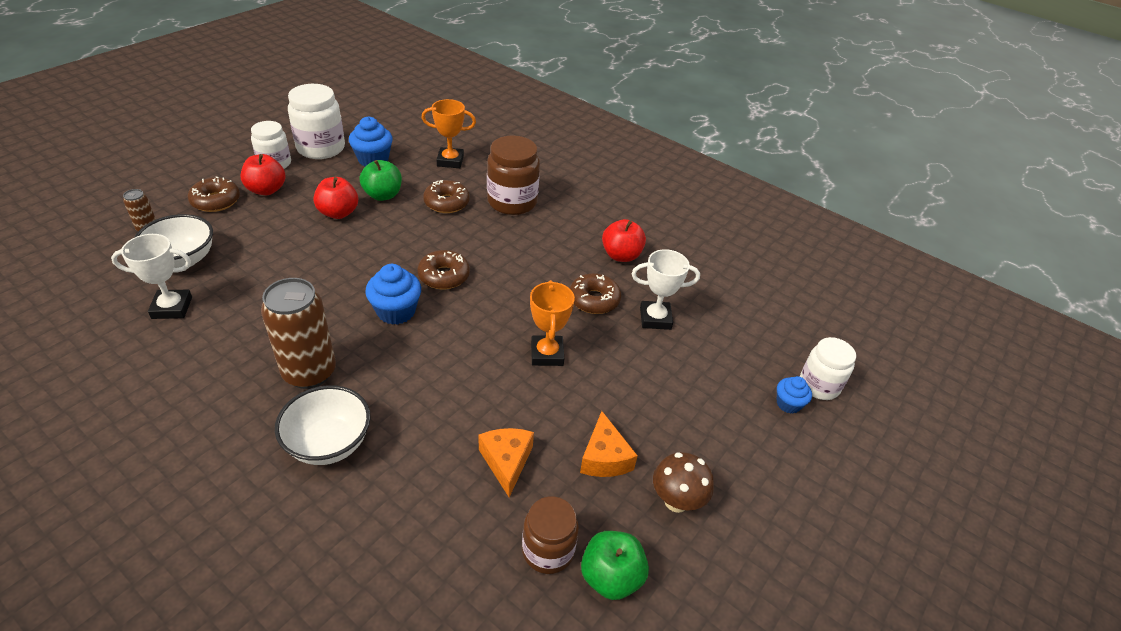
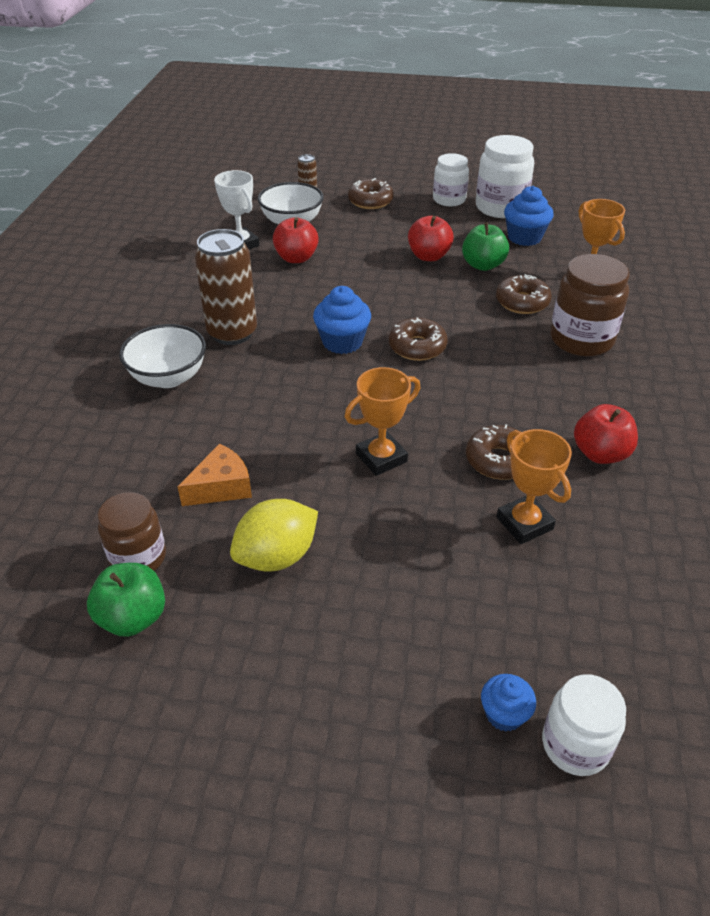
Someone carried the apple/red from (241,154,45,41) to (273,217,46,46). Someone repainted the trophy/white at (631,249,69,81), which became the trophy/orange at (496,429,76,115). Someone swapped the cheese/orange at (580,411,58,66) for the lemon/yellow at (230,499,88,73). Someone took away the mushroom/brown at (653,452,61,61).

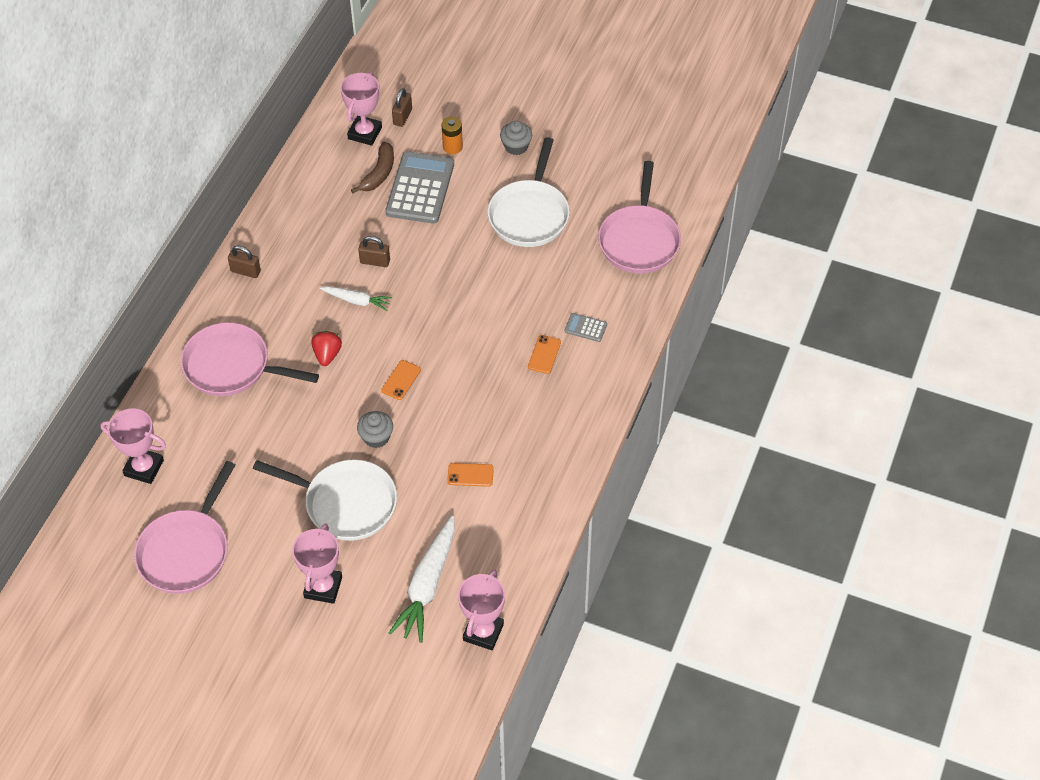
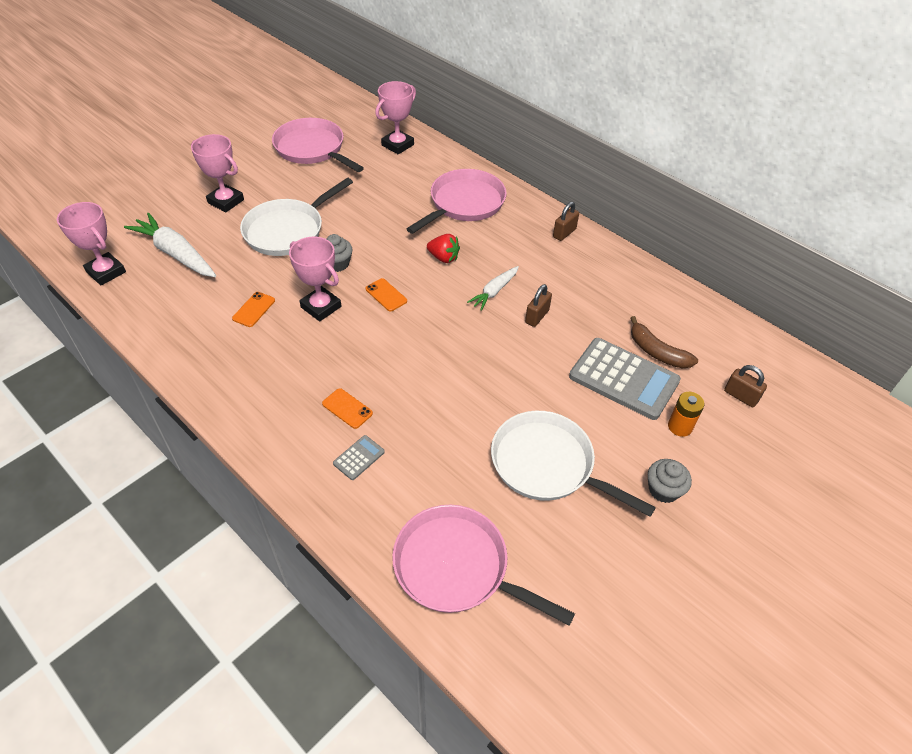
Someone carried the trophy/pink from (340,72,42,74) to (289,237,52,85).

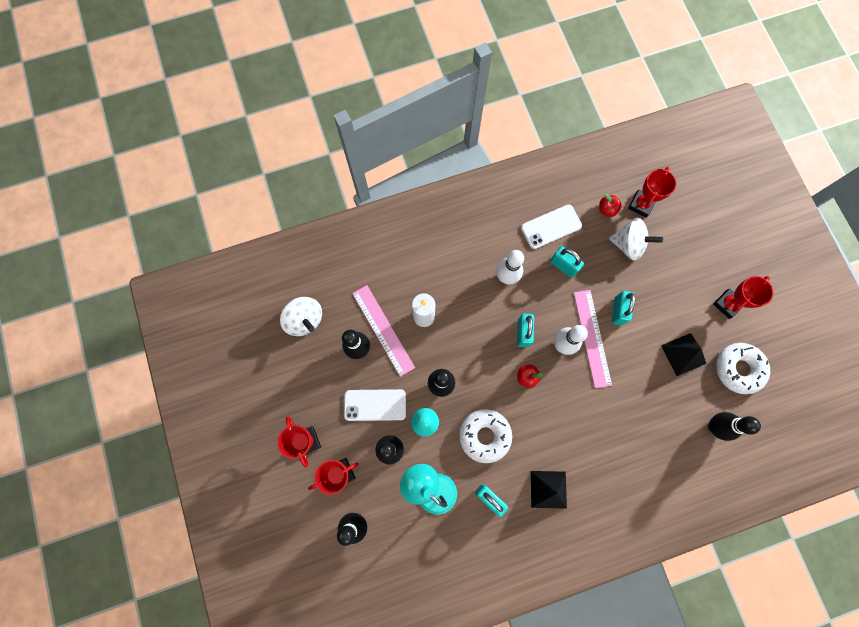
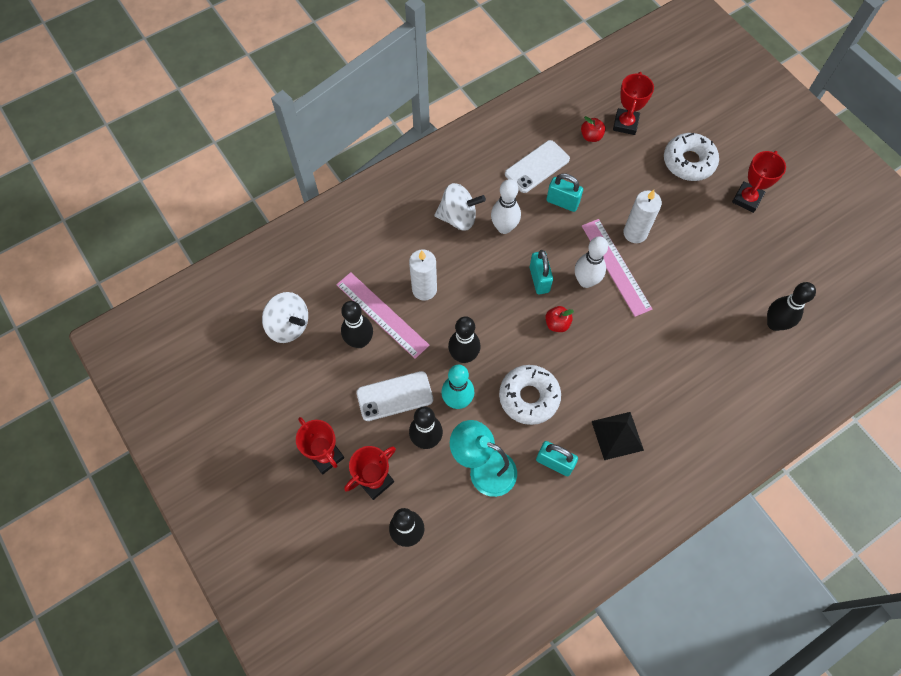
Someone carried the spinning top/white from (609,217,54,44) to (434,183,52,48). Someone swapped the padlock/turquoise at (612,291,23,34) for the candle/white at (623,190,39,53). Someone took away the pyramid/black at (661,333,45,43). Someone carried the donut/white from (716,343,54,51) to (664,133,55,48).

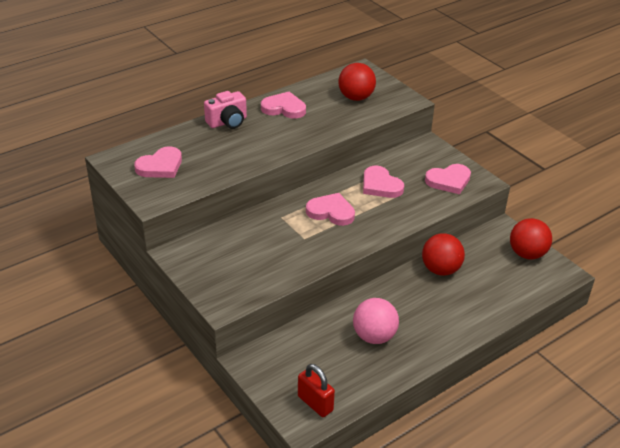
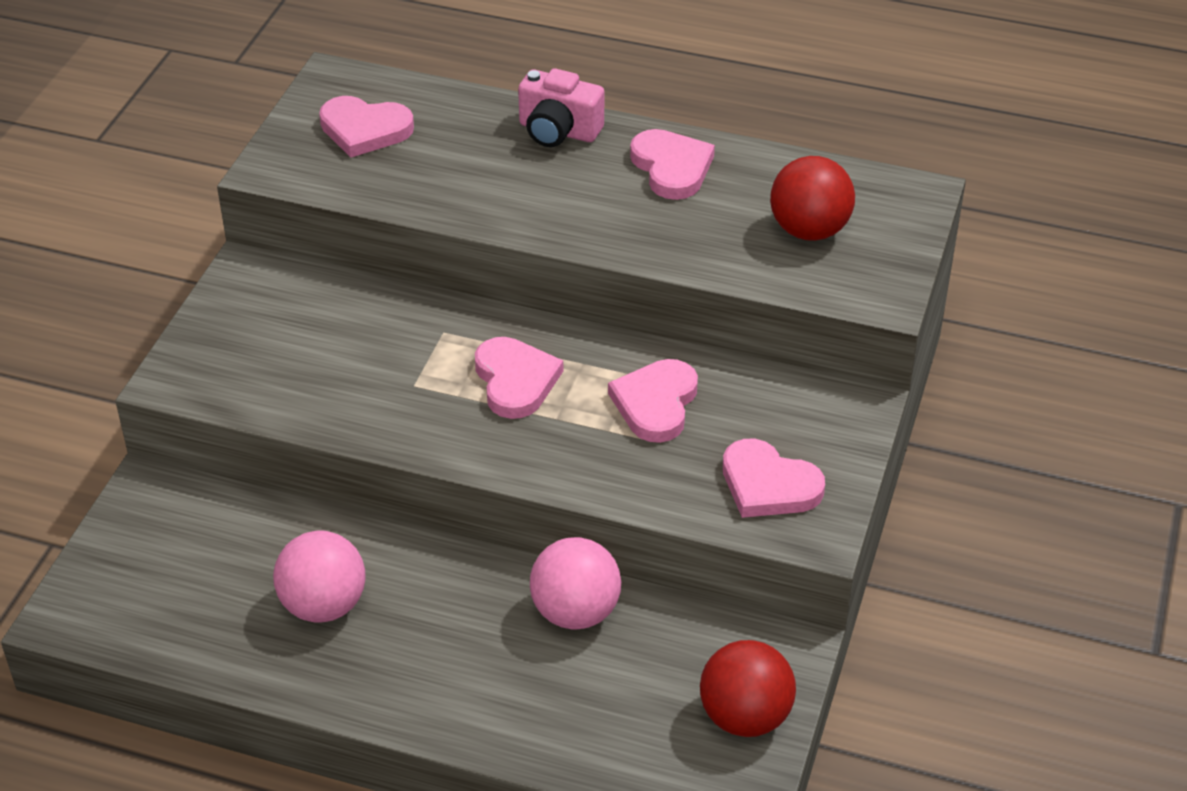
Someone repainted the ball/red at (422,233,43,43), which became the ball/pink at (530,537,91,93). Someone took away the padlock/red at (298,364,37,53).

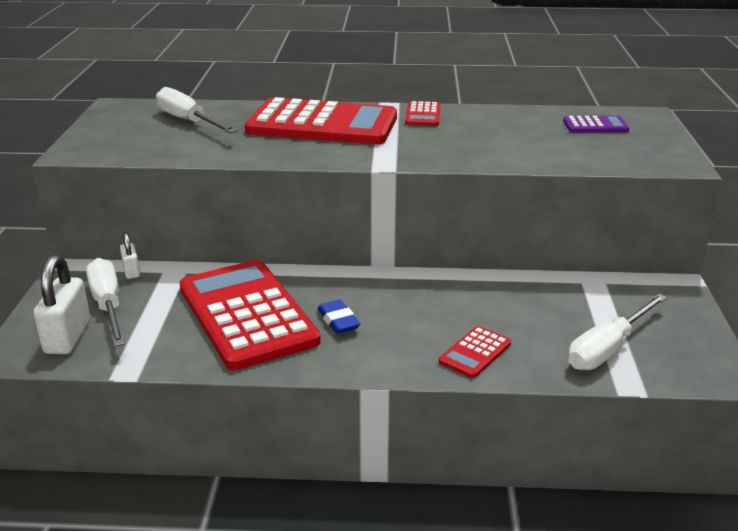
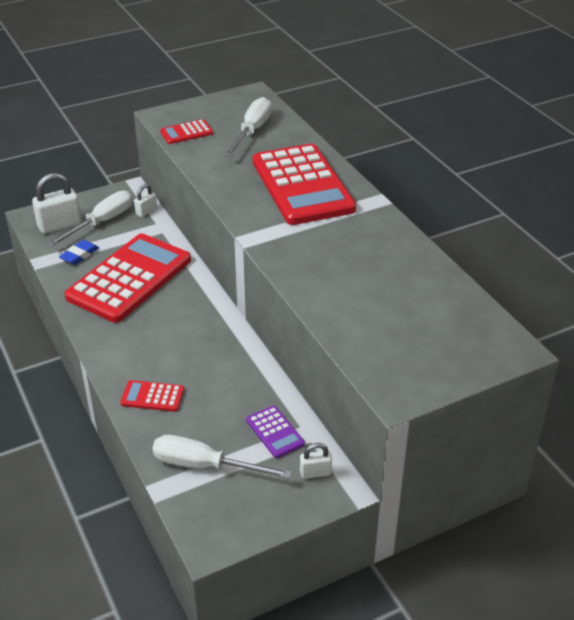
Someone carried the calculator/red from (405,101,35,25) to (160,119,53,25). Someone carried the calculator/purple from (563,116,66,16) to (246,406,59,52). Someone carried the eraser/blue from (318,300,42,34) to (59,240,40,25). Someone put down the padlock/white at (300,443,32,36).

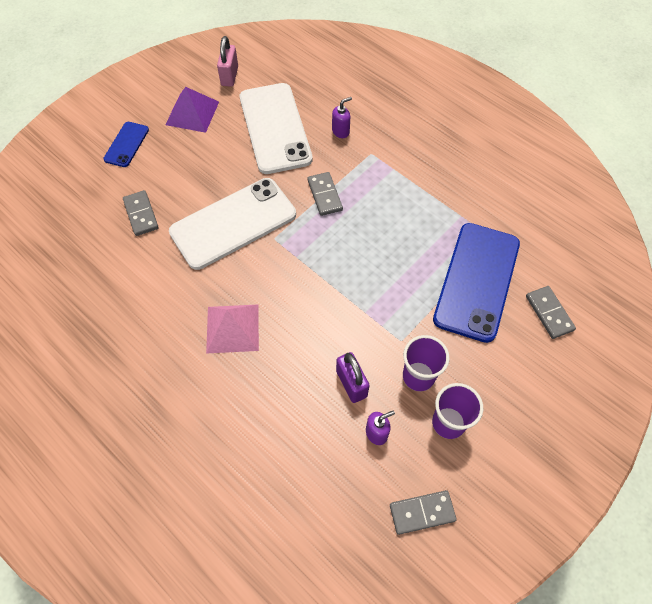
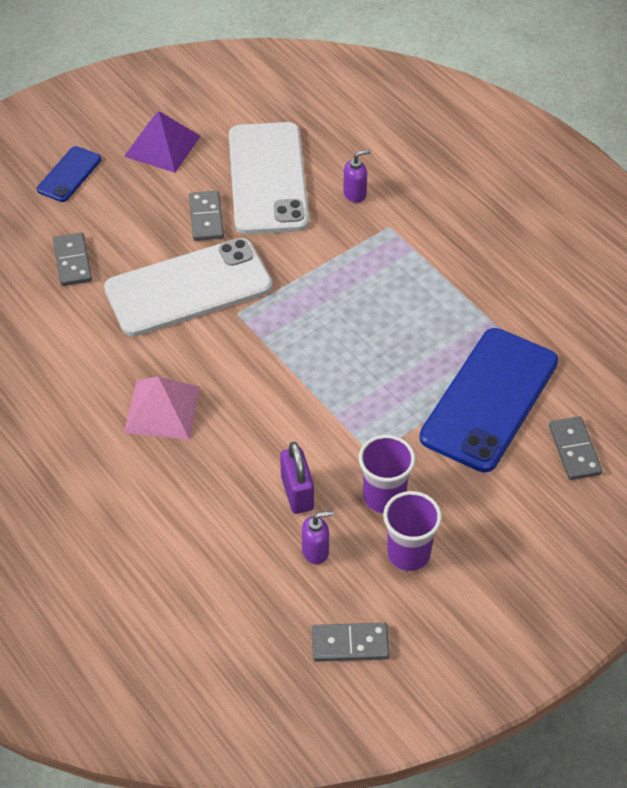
Someone took away the padlock/pink at (217,36,21,51). Someone carried the domino/grey from (307,172,36,44) to (189,191,35,50).

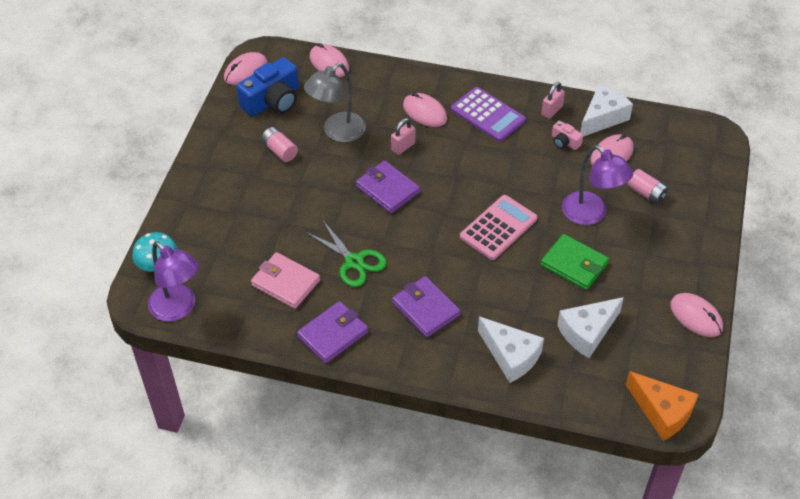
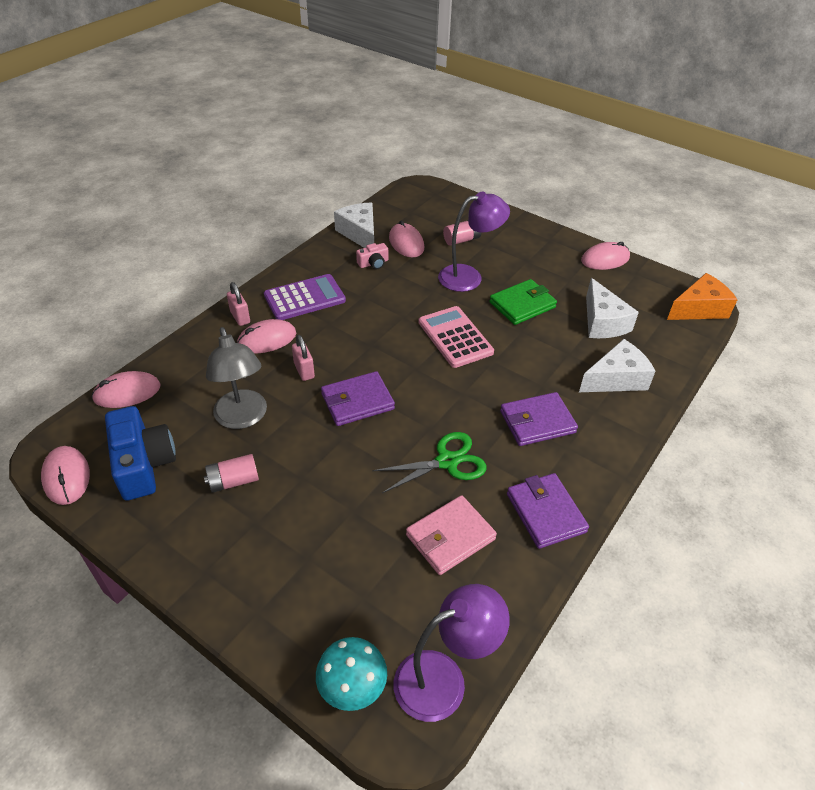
Someone carried the padlock/pink from (541,82,24,37) to (227,282,23,44).

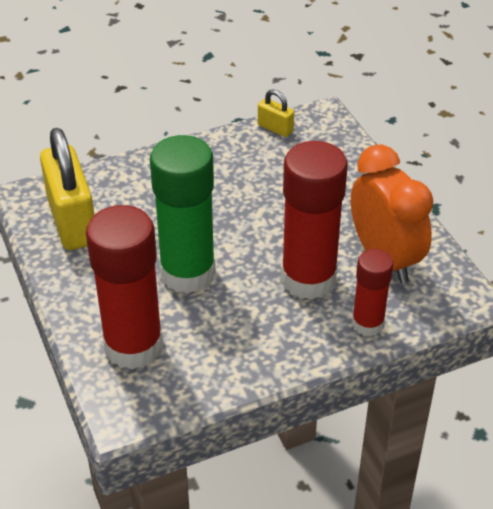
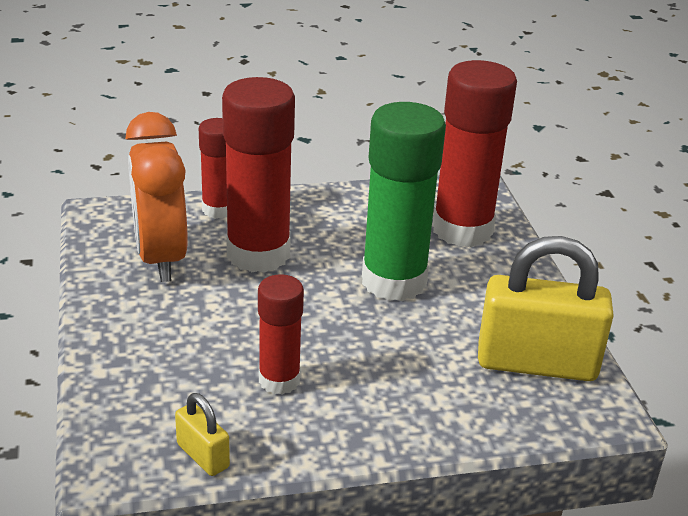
Someone rotated the padlock/yellow at (40,128,54,122) by 75 degrees counterclockwise. Someone put down the glue stick/red at (258,274,46,121).

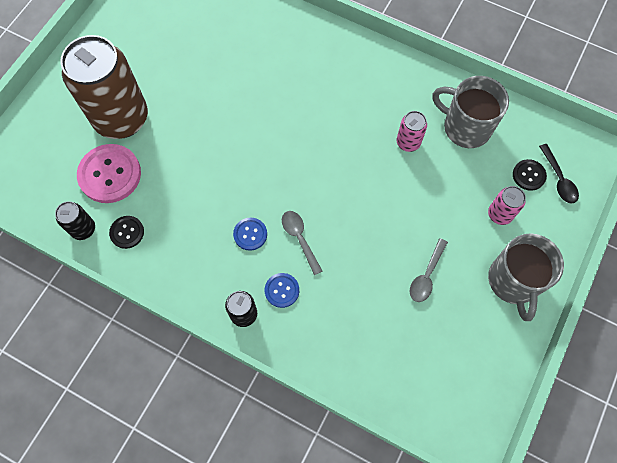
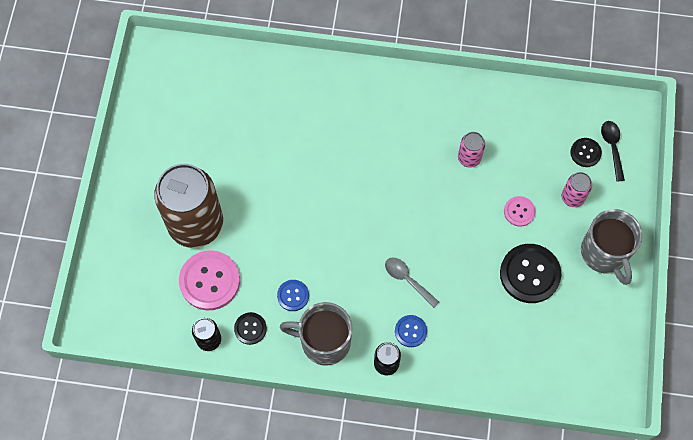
Someone carried the mug/grey from (433,76,76,72) to (280,302,72,64). Someone rotated the spoon/black at (539,144,40,59) by 150 degrees counterclockwise. Someone carried the button/blue from (233,218,34,33) to (277,280,32,31). Someone swapped the spoon/grey at (410,238,38,64) for the button/black at (500,244,61,59). Someone put down the button/pink at (504,196,32,31).

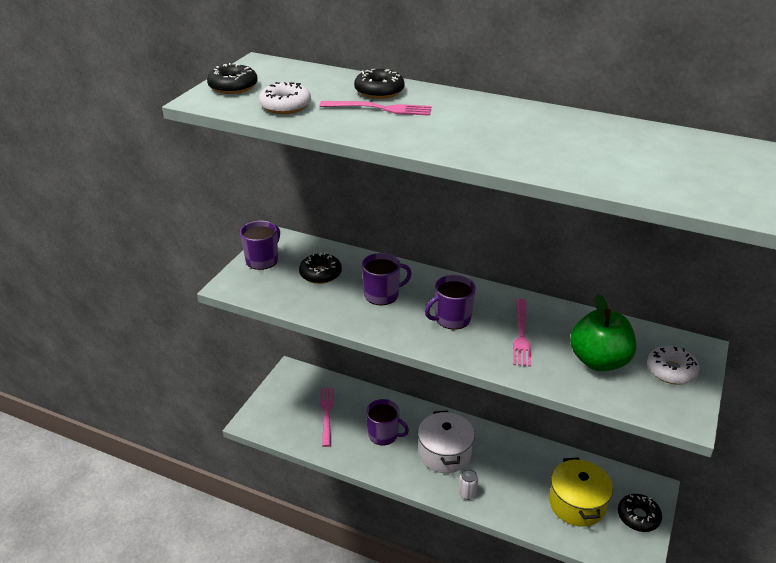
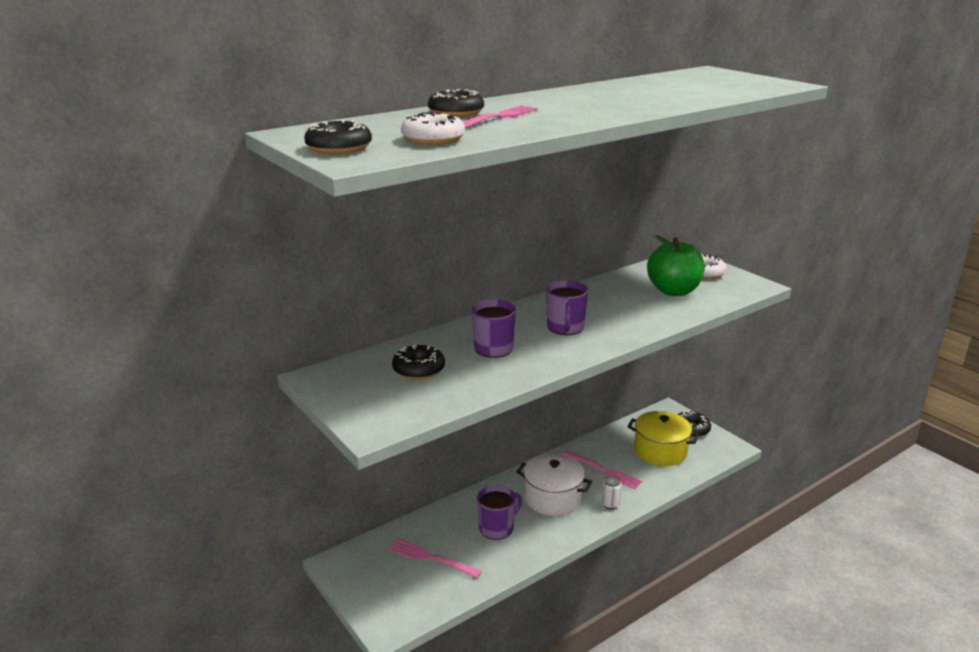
Someone took away the mug/purple at (240,221,40,49). Someone carried the fork/pink from (513,299,18,68) to (562,450,80,39).

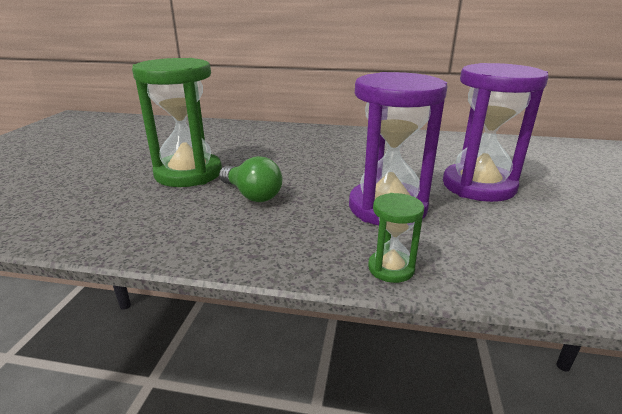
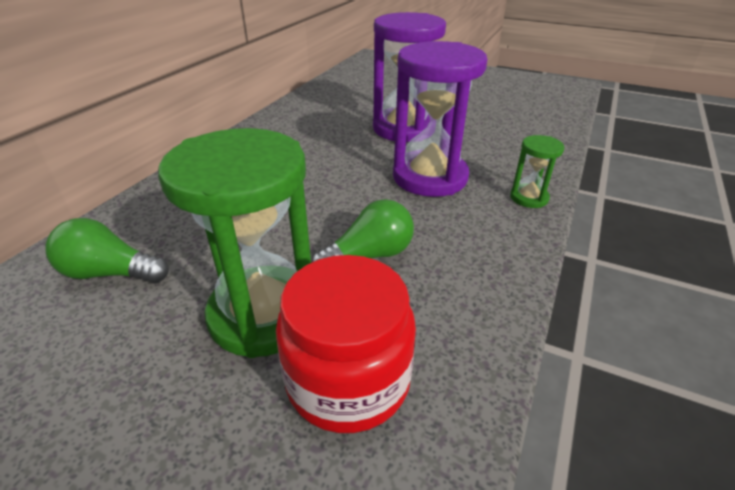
Someone put down the light bulb/green at (45,218,124,65). Someone put down the jar/red at (276,255,140,178).

